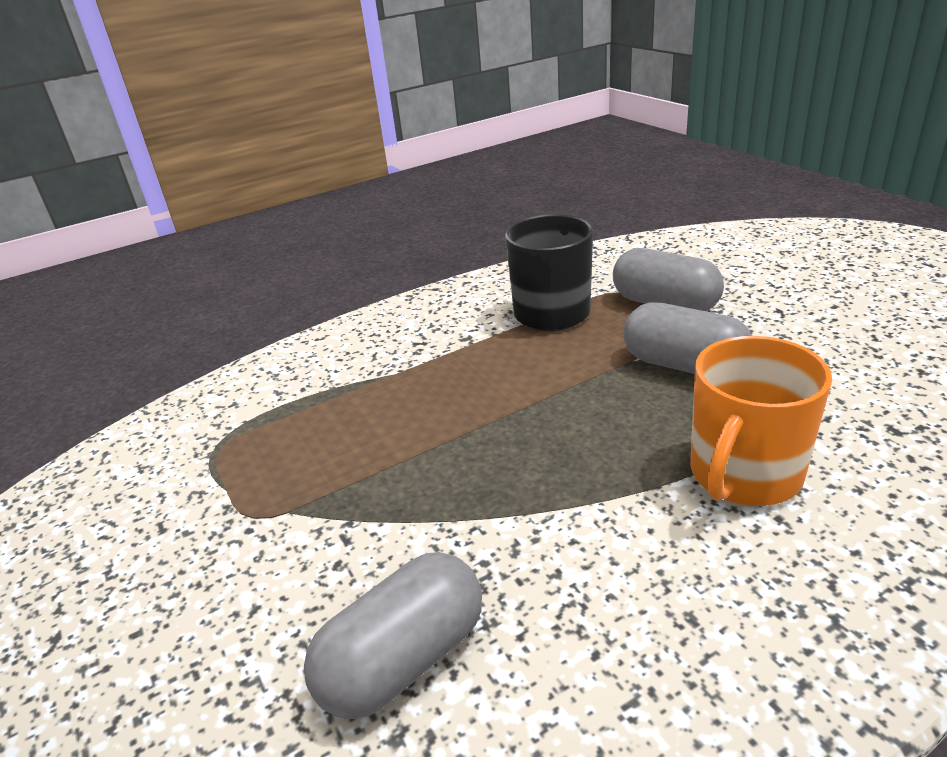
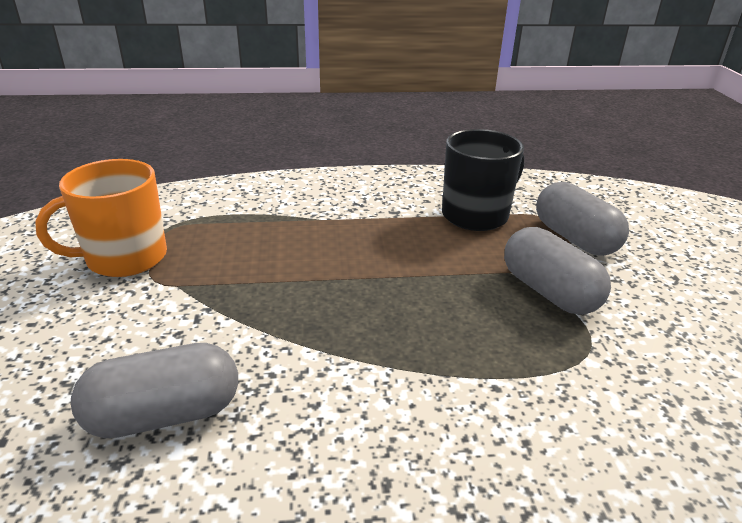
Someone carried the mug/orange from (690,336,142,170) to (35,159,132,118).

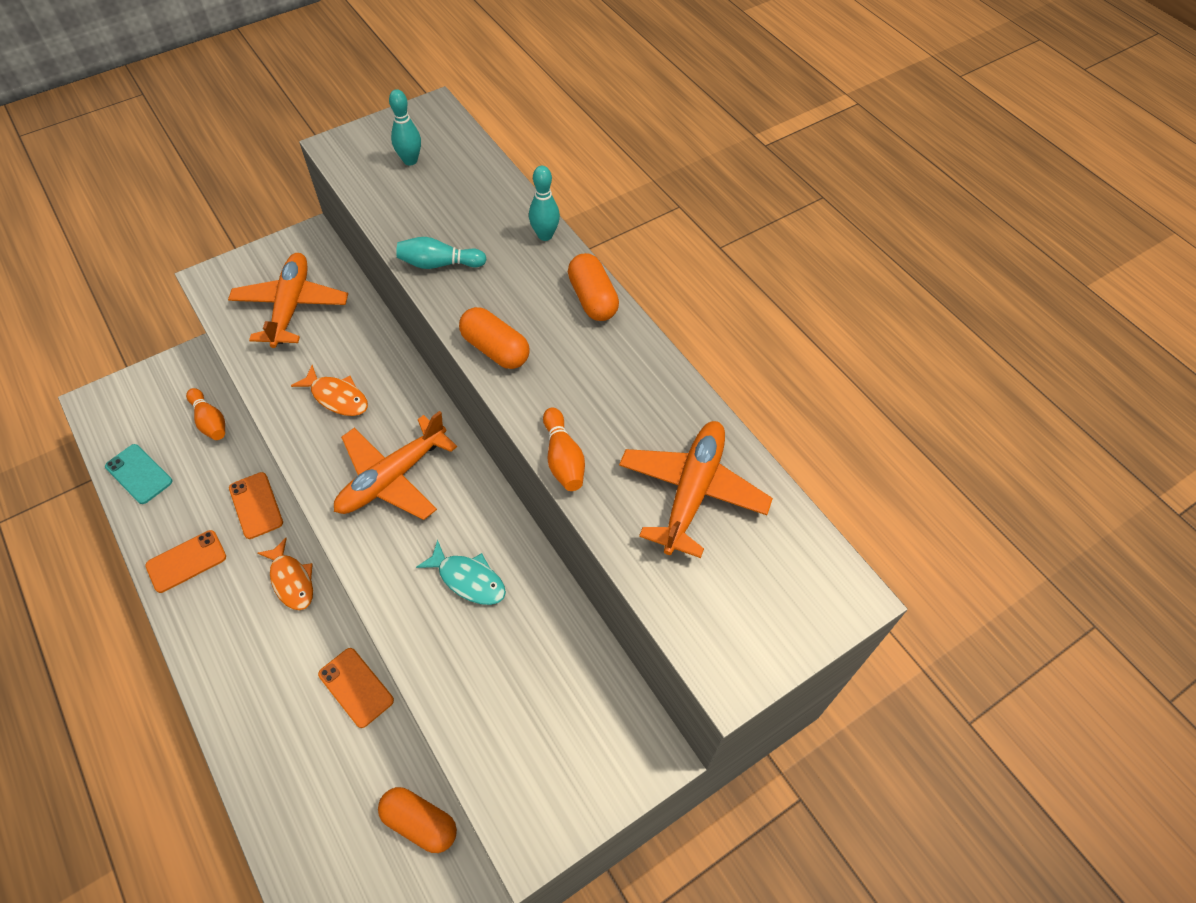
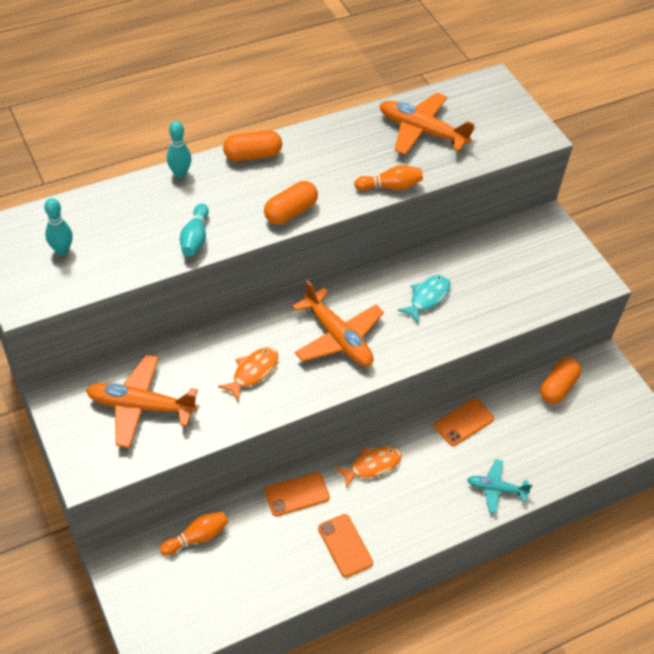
Someone took away the phone/turquoise at (105,444,67,60). Someone put down the plane/turquoise at (467,459,65,55).

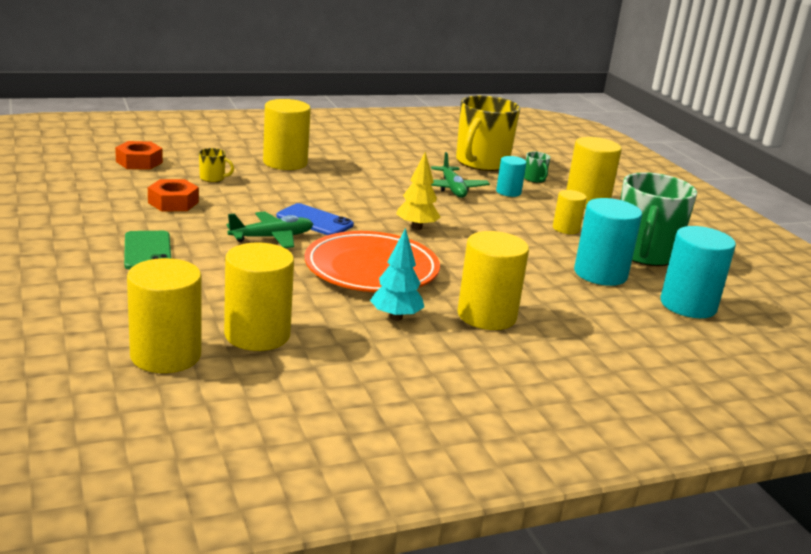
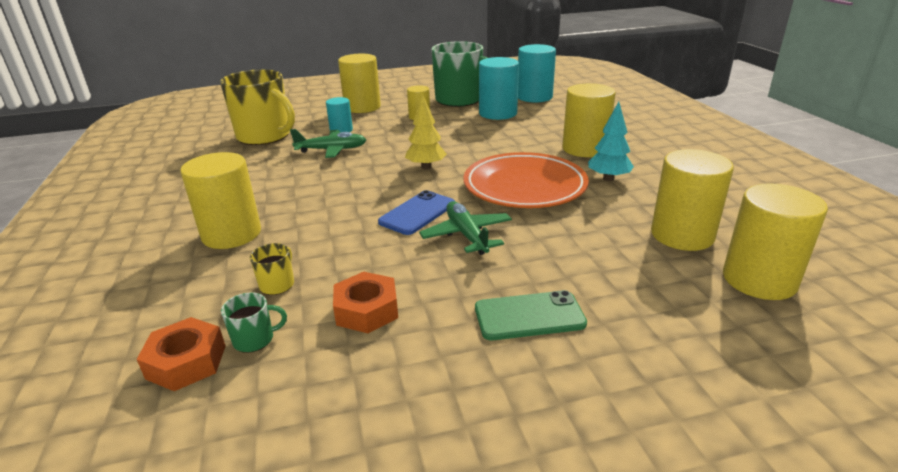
Someone carried the mug/green from (524,152,27,31) to (221,293,66,60).

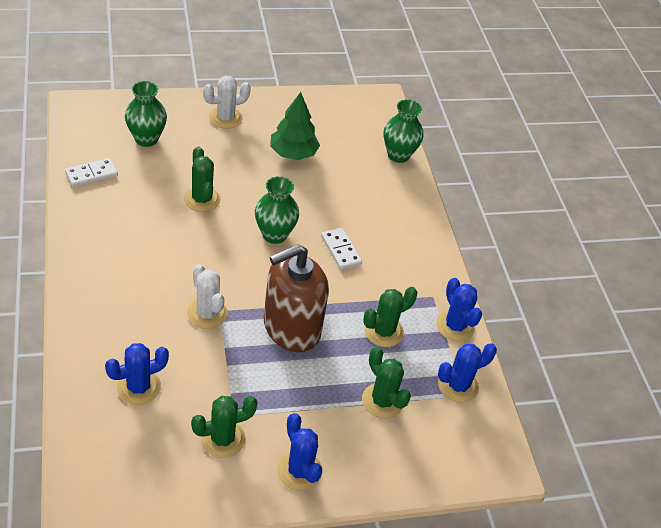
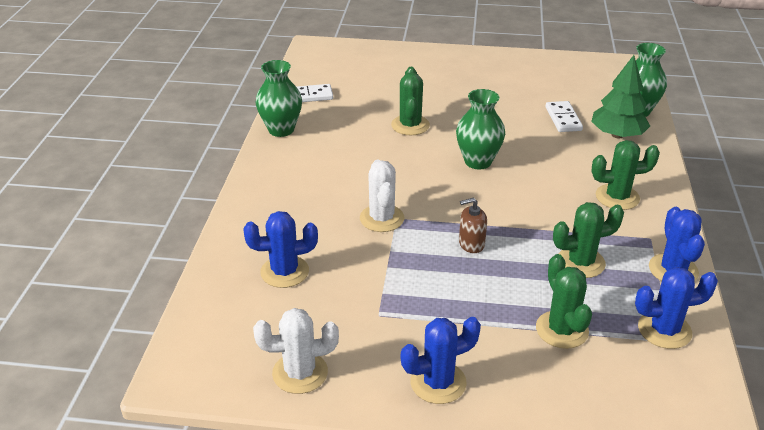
Someone carried the cactus/white from (203,76,48,53) to (253,308,86,86). Someone carried the vase/green from (125,81,42,66) to (256,60,46,77). Someone carried the tree/green from (270,92,50,68) to (591,55,59,83). Someone carried the domino/white from (321,228,41,42) to (546,101,37,31). Someone scaled the soap dispenser/brown at (264,244,65,108) by 0.40. Someone carried the cactus/green from (191,396,67,62) to (591,140,69,70). Someone rotated the cactus/blue at (277,413,45,78) by 75 degrees clockwise.

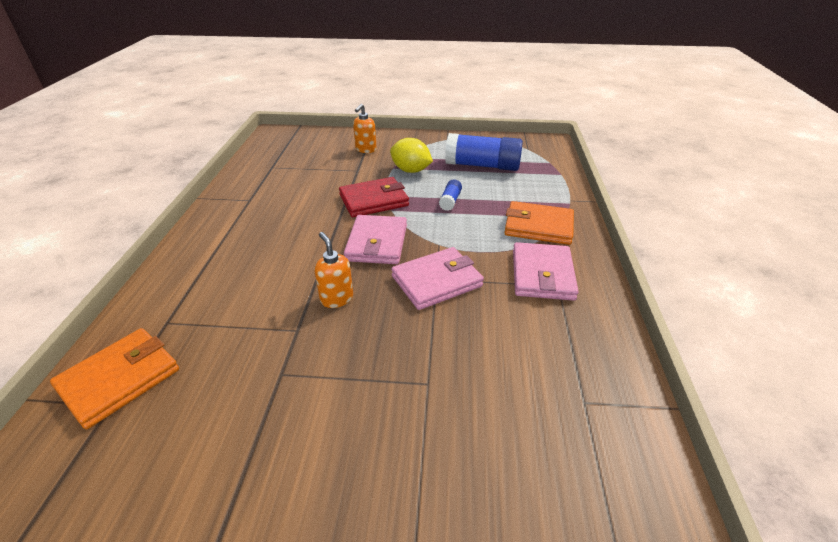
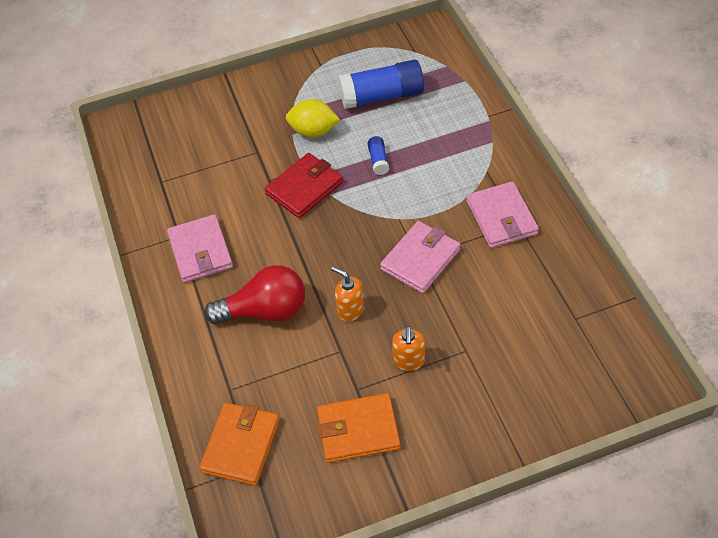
Someone carried the soap dispenser/orange from (353,104,23,49) to (392,326,33,45). Someone carried the wallet/orange from (504,201,70,44) to (317,393,84,70). Someone carried the wallet/pink from (344,215,63,49) to (167,214,66,69). Someone put down the light bulb/red at (204,265,101,59).

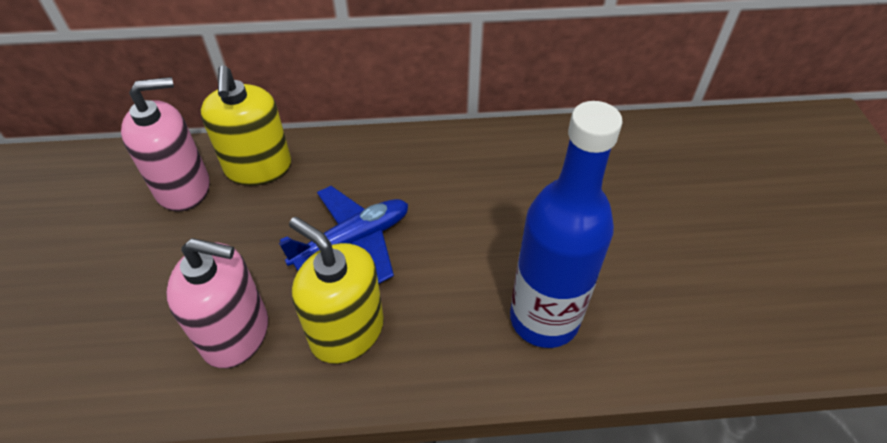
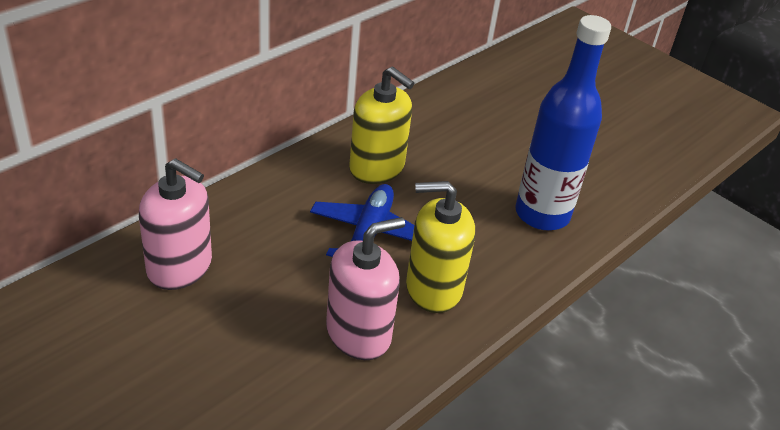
Someone carried the soap dispenser/yellow from (201,65,90,121) to (349,67,65,117). Someone rotated the soap dispenser/pink at (121,77,89,135) by 90 degrees clockwise.

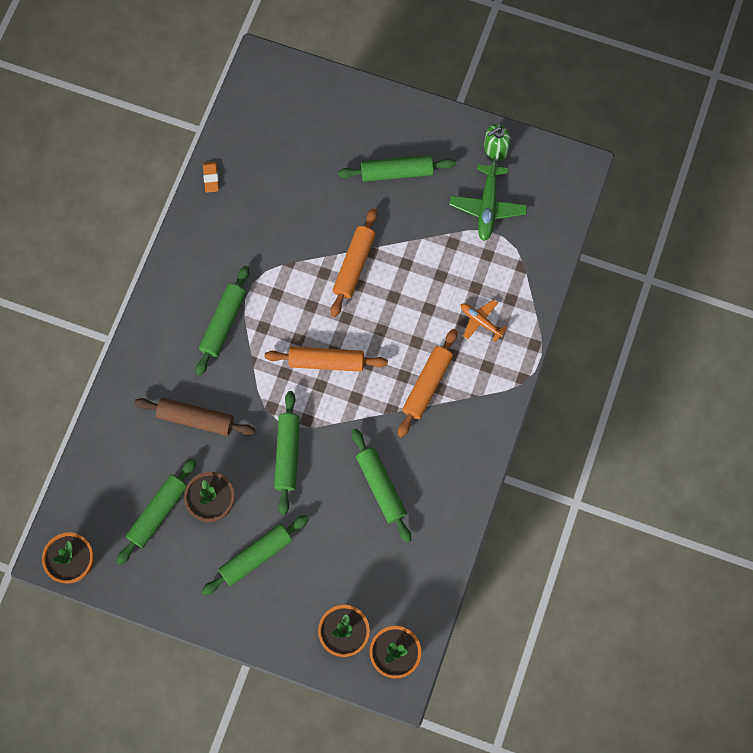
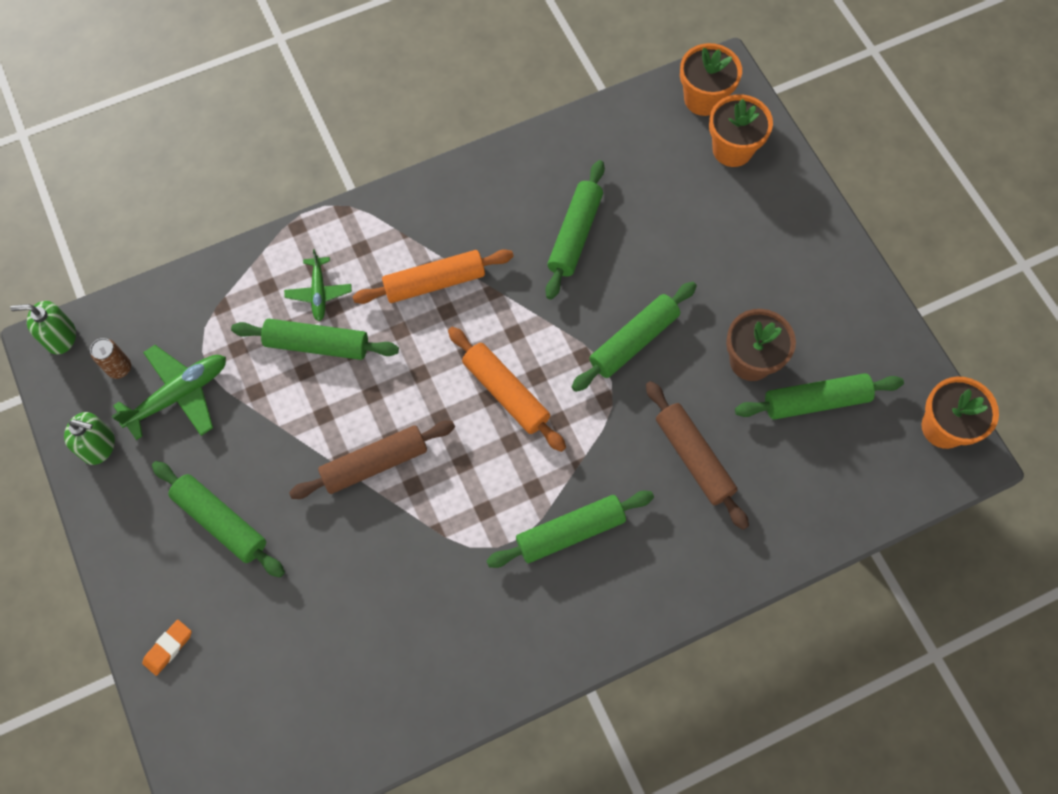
Someone carried the eraser/orange from (203,162,16,31) to (142,620,50,56). Someone repainted the rolling pin/orange at (331,208,46,109), which became the rolling pin/brown at (289,421,166,78). Someone repainted the plane/orange at (461,300,46,42), which became the plane/green at (284,249,68,72). Someone carried the rolling pin/green from (201,515,108,81) to (231,319,168,41). Someone put down the soap dispenser/green at (10,301,66,53). Someone put down the can/brown at (90,338,41,41).

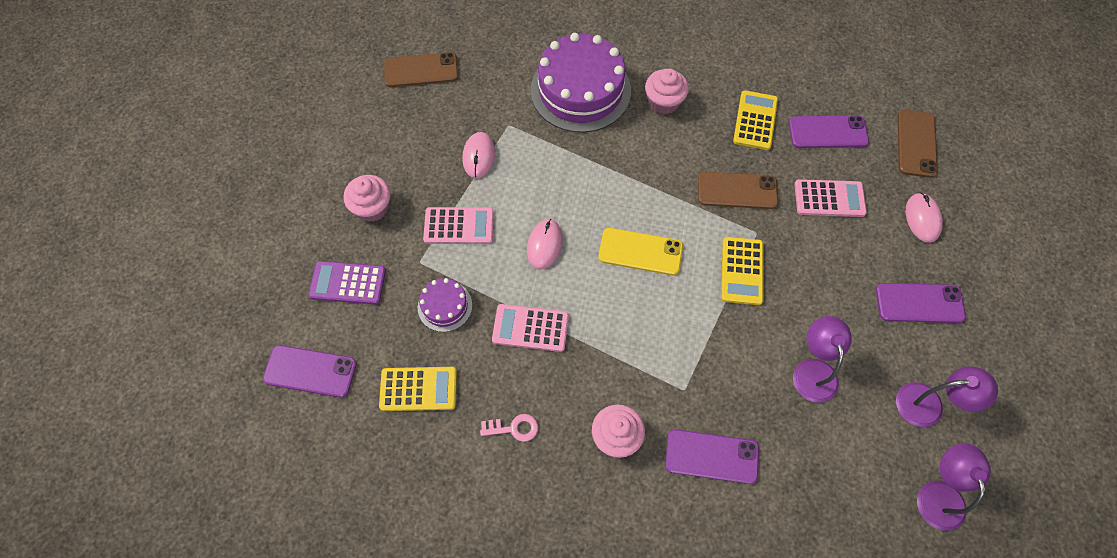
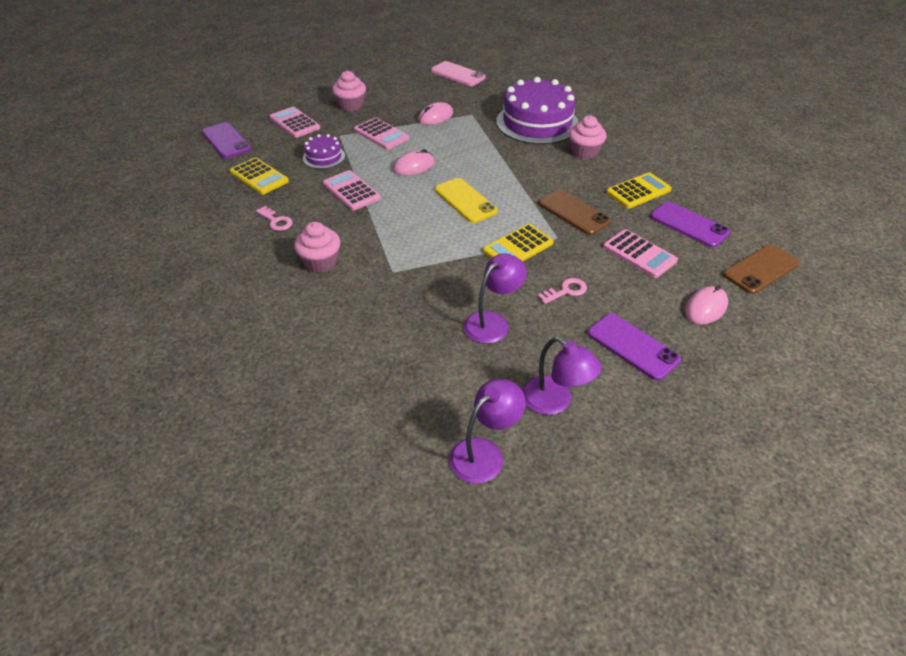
Someone repainted the phone/brown at (384,52,74,35), which became the phone/pink at (431,61,55,25). Someone repainted the calculator/purple at (308,261,78,44), which became the calculator/pink at (270,107,50,31). Someone took away the phone/purple at (665,429,94,55). Someone put down the key/pink at (538,278,49,26).

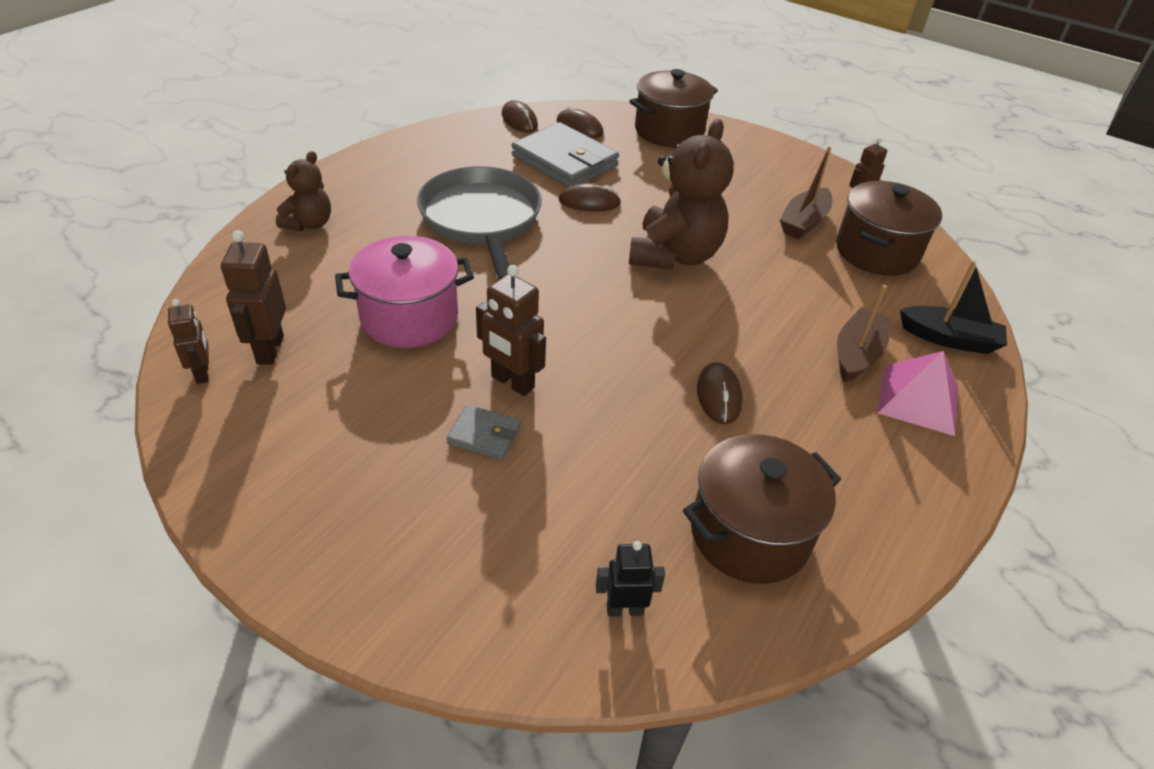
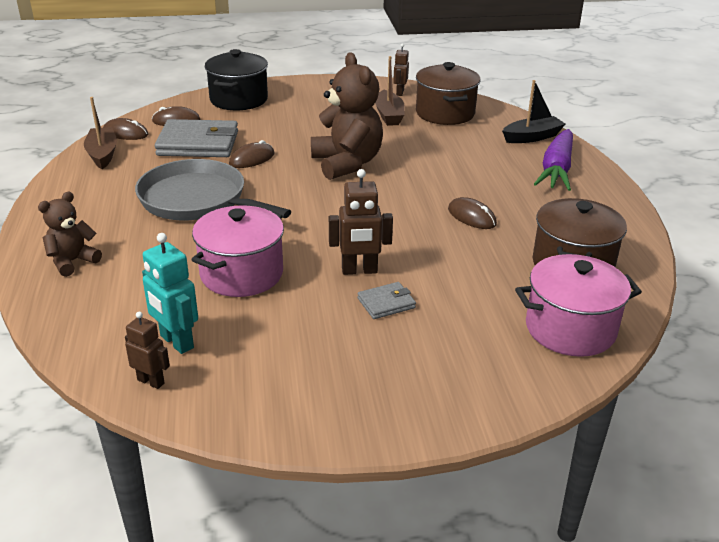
Someone repainted the pot/brown at (629,69,89,78), which became the pot/black at (205,49,63,61). Someone rotated the teddy bear/brown at (276,151,55,80) by 120 degrees counterclockwise. Someone repainted the robot/brown at (221,230,65,135), which became the robot/turquoise at (142,233,56,121). Someone carried the boat/brown from (837,285,54,97) to (84,97,33,72). Someone swapped the pyramid/pink at (877,351,81,85) for the carrot/purple at (534,129,39,62). Someone swapped the robot/black at (596,541,69,75) for the pot/pink at (515,254,127,103).

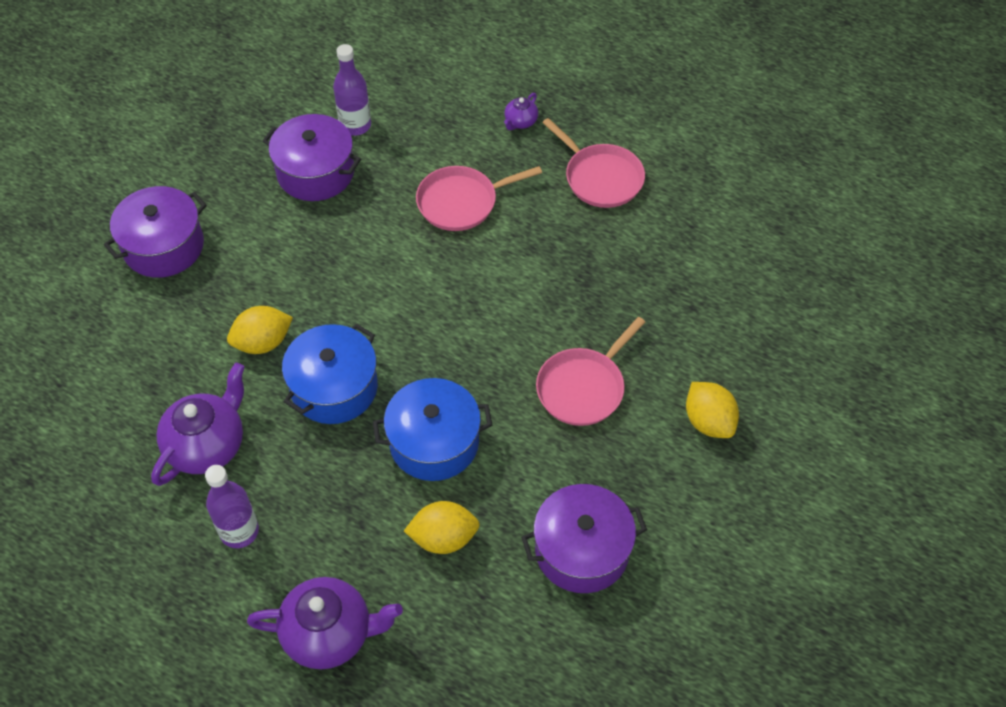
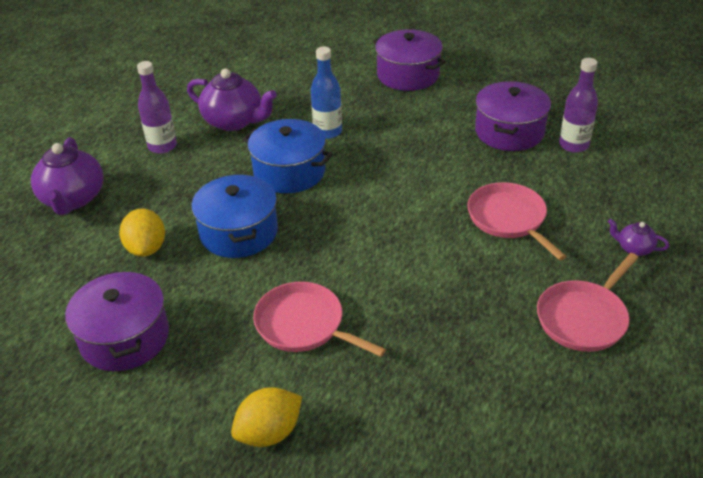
Someone swapped the lemon/yellow at (227,306,66,48) for the bottle/blue at (311,46,31,93).

